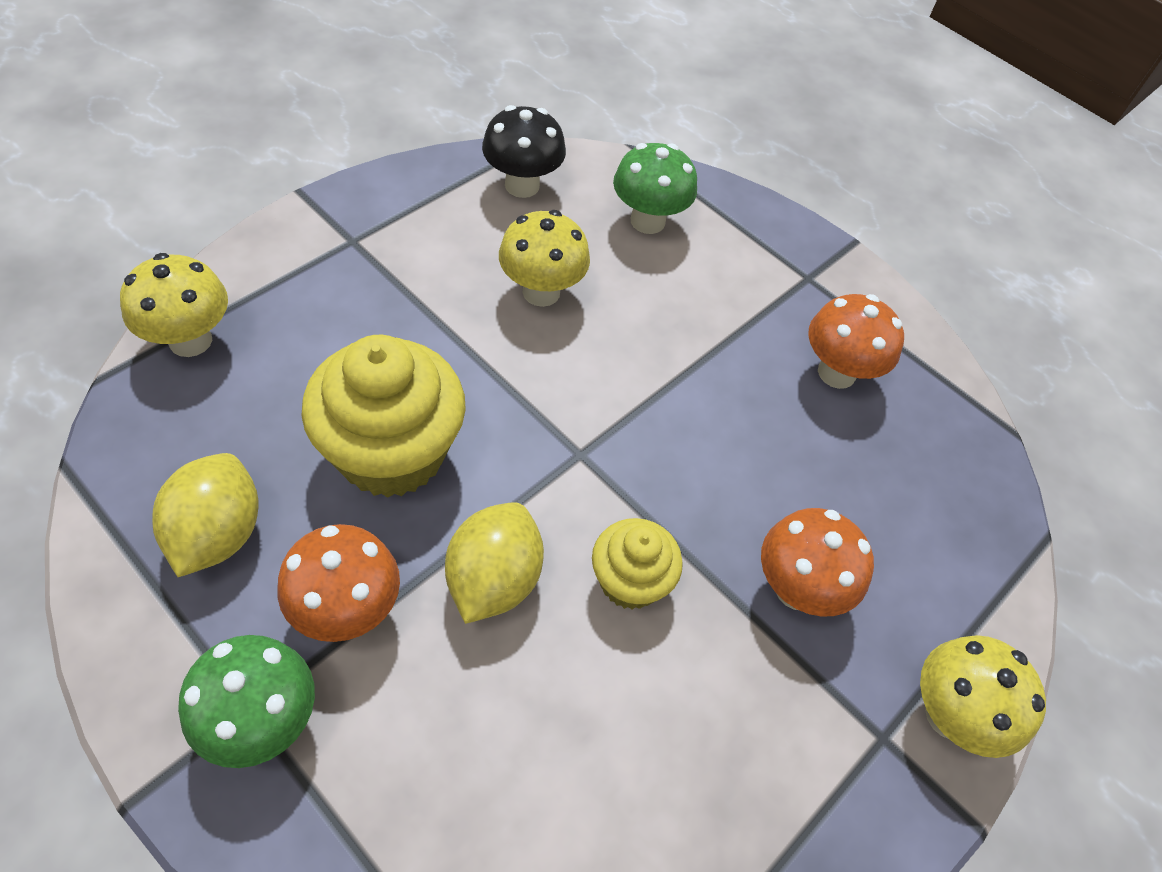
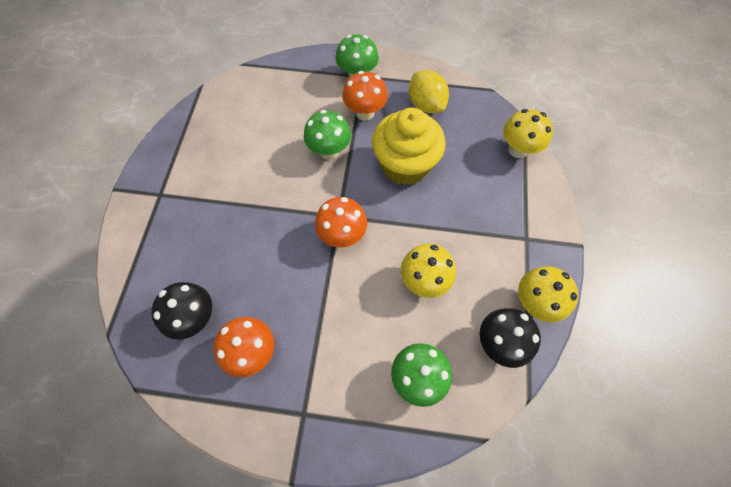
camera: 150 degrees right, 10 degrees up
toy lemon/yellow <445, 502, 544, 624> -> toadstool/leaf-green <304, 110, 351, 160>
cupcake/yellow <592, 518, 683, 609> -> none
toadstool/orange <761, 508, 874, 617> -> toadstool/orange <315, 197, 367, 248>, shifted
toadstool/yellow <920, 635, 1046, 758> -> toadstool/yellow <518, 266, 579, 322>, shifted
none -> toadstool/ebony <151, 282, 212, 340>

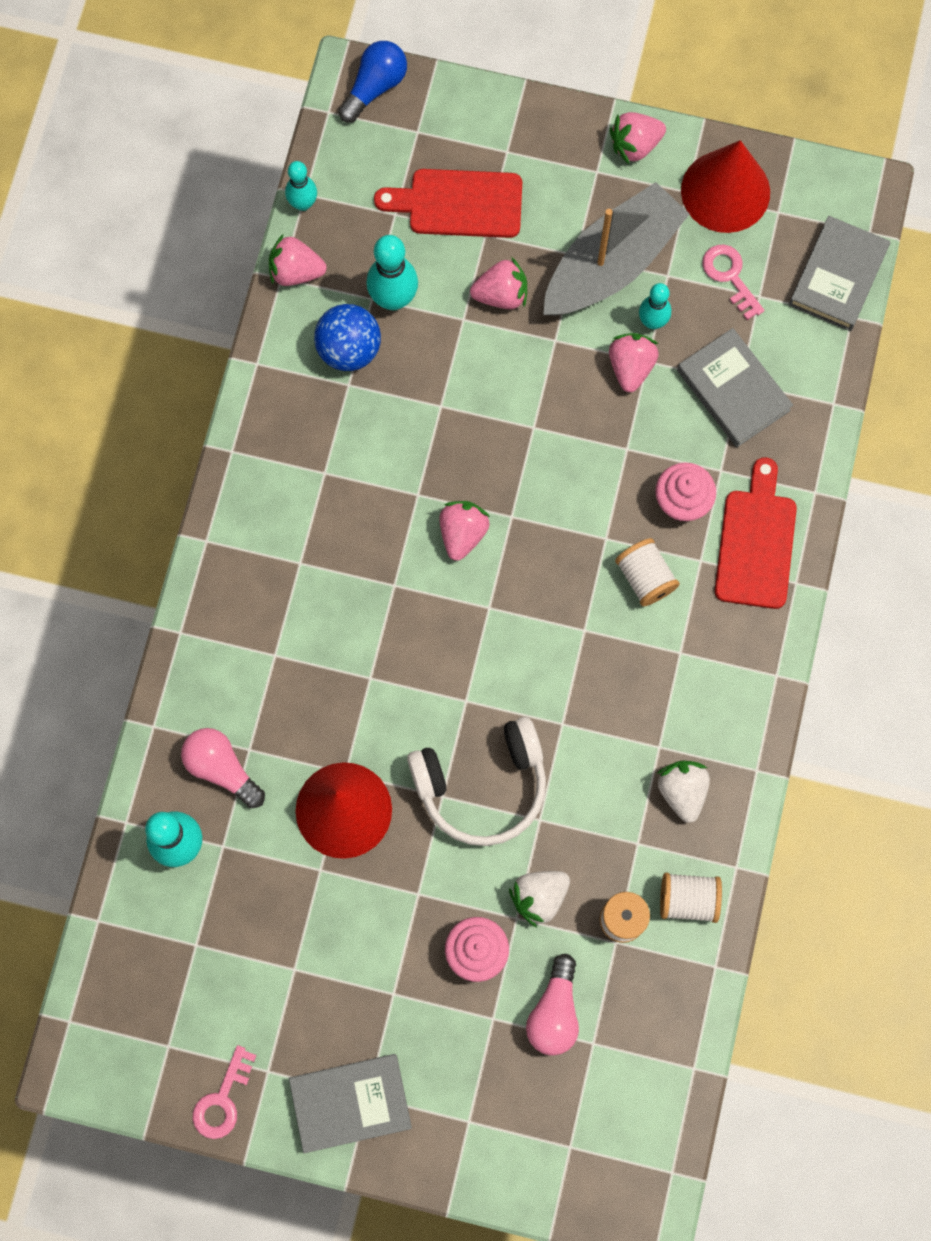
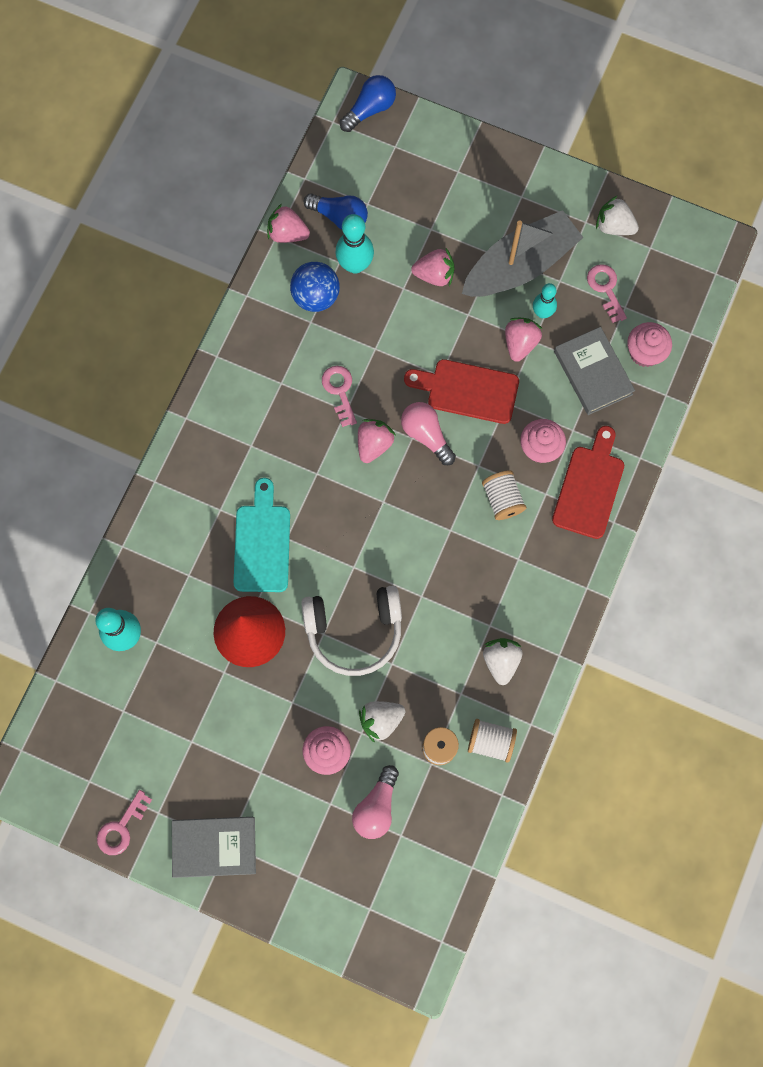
camera: 10 degrees right, 0 degrees up
light bulb/rose-pink <181, 728, 265, 808> -> light bulb/rose-pink <401, 402, 456, 465>, shifted
tenpin/turquoise <285, 161, 317, 211> -> none
bread board/crimson <374, 169, 522, 238> -> bread board/crimson <404, 359, 519, 424>, shifted
strawberry/rose-pink <610, 112, 666, 164> -> none
cone shape/crimson <681, 140, 770, 233> -> strawberry/white <596, 196, 639, 235>
hardcover/grey <789, 216, 890, 331> -> none
none -> bread board/turquoise <233, 478, 290, 592>
none -> light bulb/royal blue <303, 193, 368, 230>
none -> key/rose-pink <322, 366, 357, 427>
none -> cupcake/rose-pink <627, 322, 672, 367>

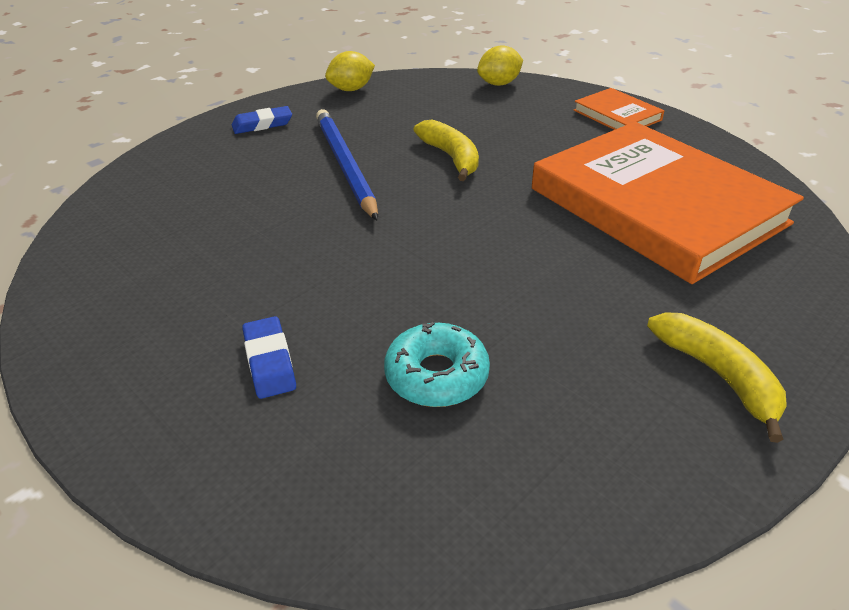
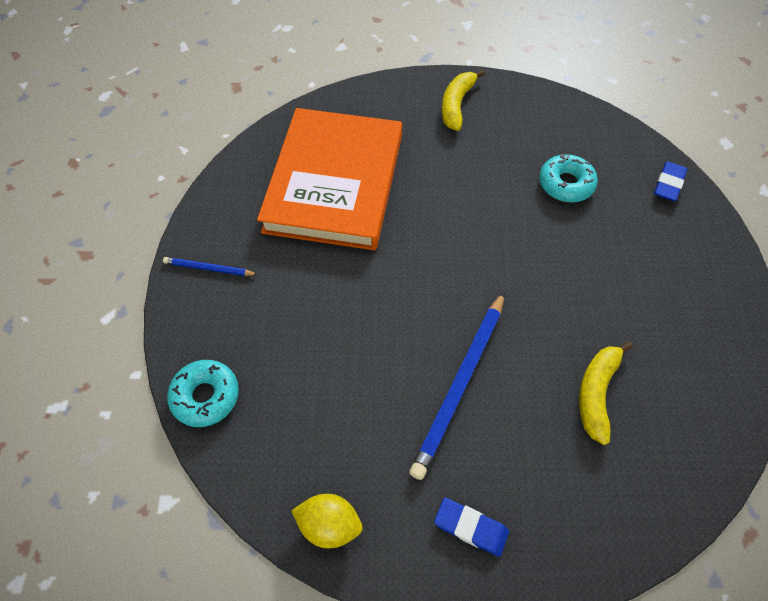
camera: 135 degrees left, 20 degrees up
pencil eraser/royal blue <242, 316, 296, 399> -> pencil eraser/royal blue <654, 161, 687, 201>, shifted
banana fruit/yellow <413, 120, 479, 181> -> banana fruit/yellow <579, 341, 633, 445>, shifted
toy lemon/yellow <477, 45, 523, 86> -> donut/turquoise <167, 360, 239, 427>
hardcover/orange <574, 88, 664, 130> -> pencil/royal blue <163, 257, 258, 276>

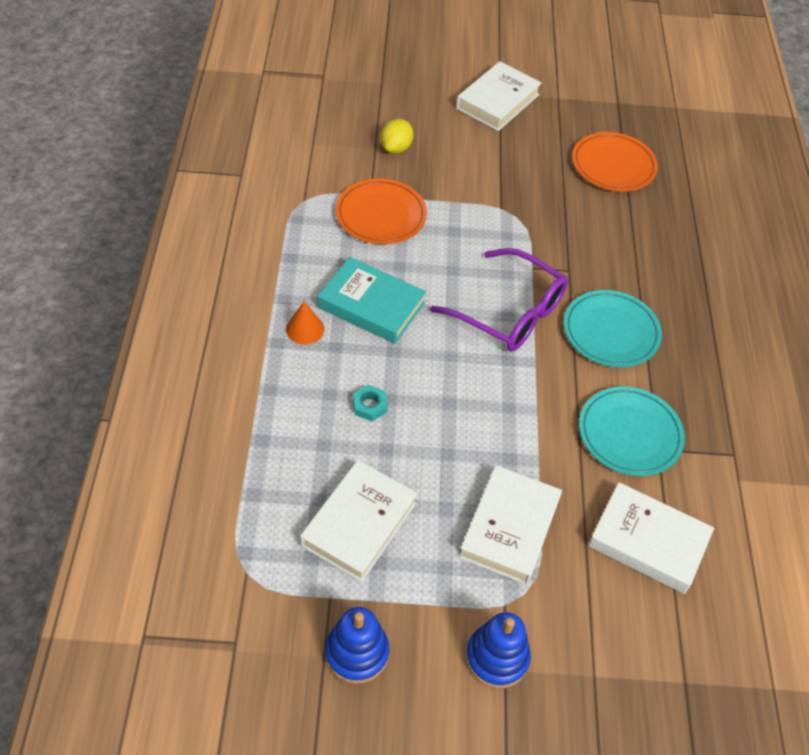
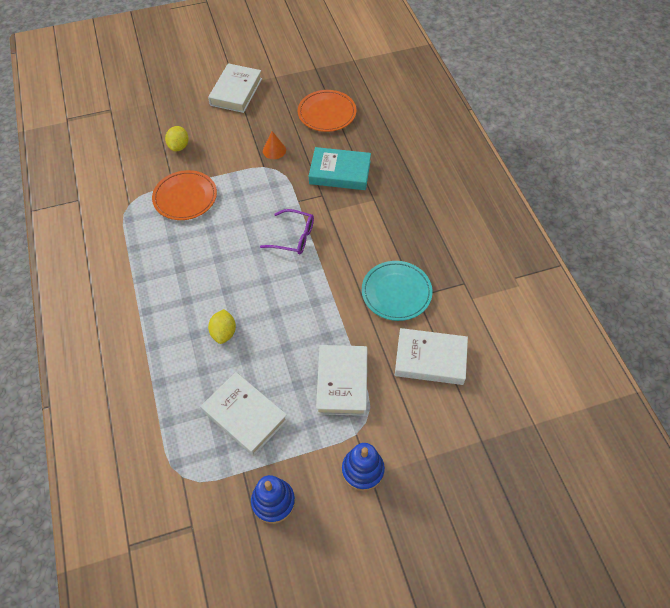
camera: 15 degrees left, 5 degrees up
cone shape/orange <286, 301, 325, 345> -> cone shape/orange <263, 131, 286, 159>, shifted
hardcover/white <300, 460, 418, 582> -> hardcover/white <201, 372, 288, 456>, 60 degrees counterclockwise
hardcover/turquoise <318, 257, 426, 344> -> hardcover/turquoise <309, 147, 371, 190>, shifted
hexagon nut/turquoise <353, 385, 388, 421> -> toy lemon/yellow <208, 309, 236, 344>
glasses/royal purple <430, 248, 568, 352> -> glasses/royal purple <260, 209, 314, 255>, x0.64
flat dish/turquoise <564, 290, 662, 368> -> none

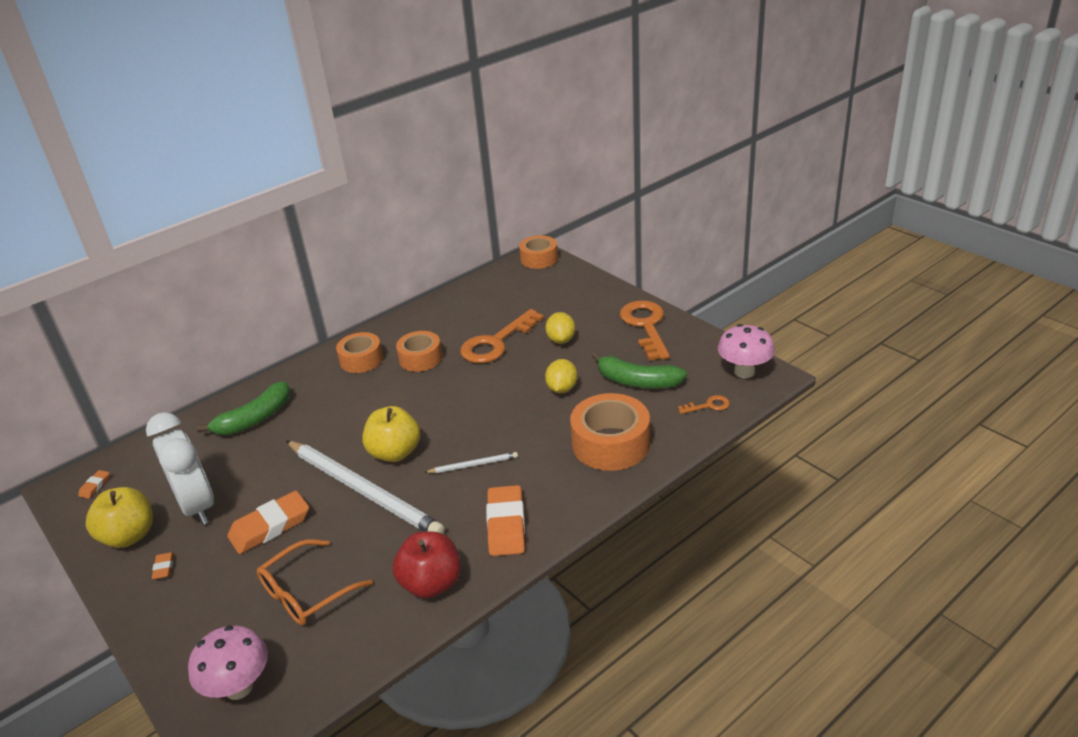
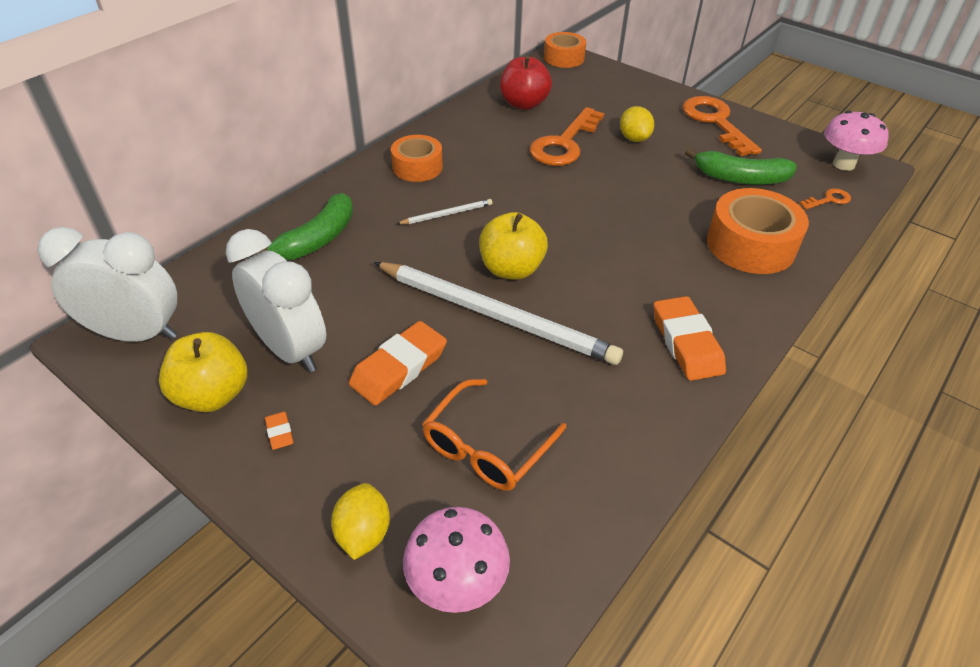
camera: 15 degrees left, 10 degrees up
pencil eraser/orange <78, 470, 109, 499> -> bedside clock/white <37, 227, 177, 342>
apple/crimson <393, 532, 461, 599> -> apple/crimson <500, 55, 552, 110>, shifted
roll of tape/orange <396, 331, 442, 372> -> none
pencil/white <424, 452, 518, 473> -> pencil/white <397, 199, 492, 224>, shifted
toy lemon/yellow <545, 359, 578, 393> -> toy lemon/yellow <331, 483, 390, 560>, shifted

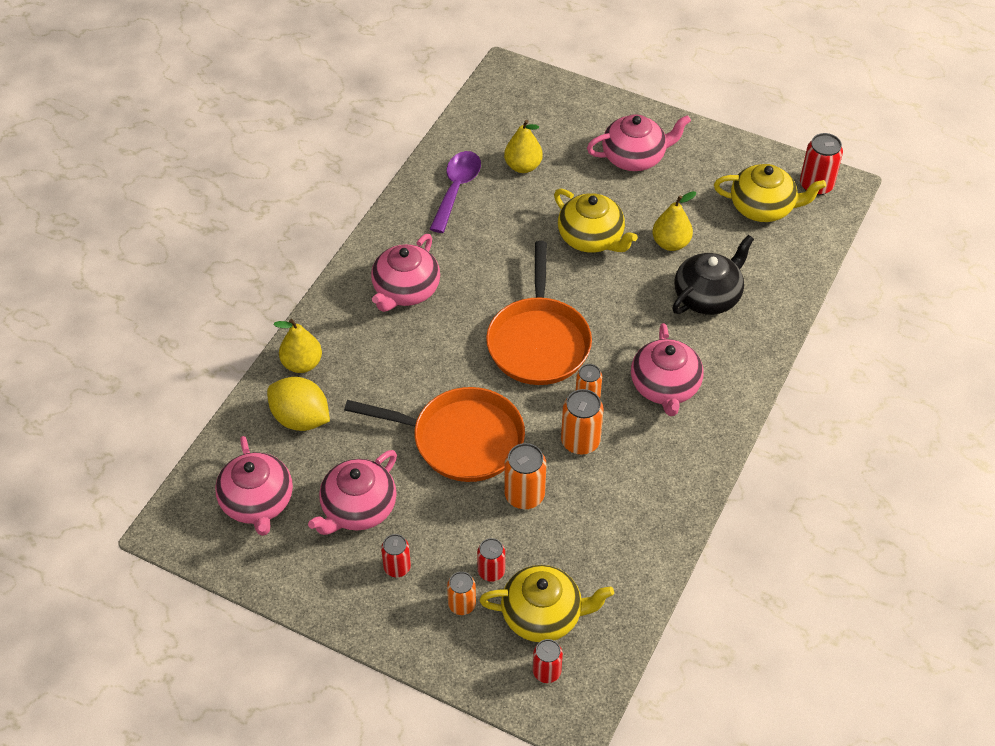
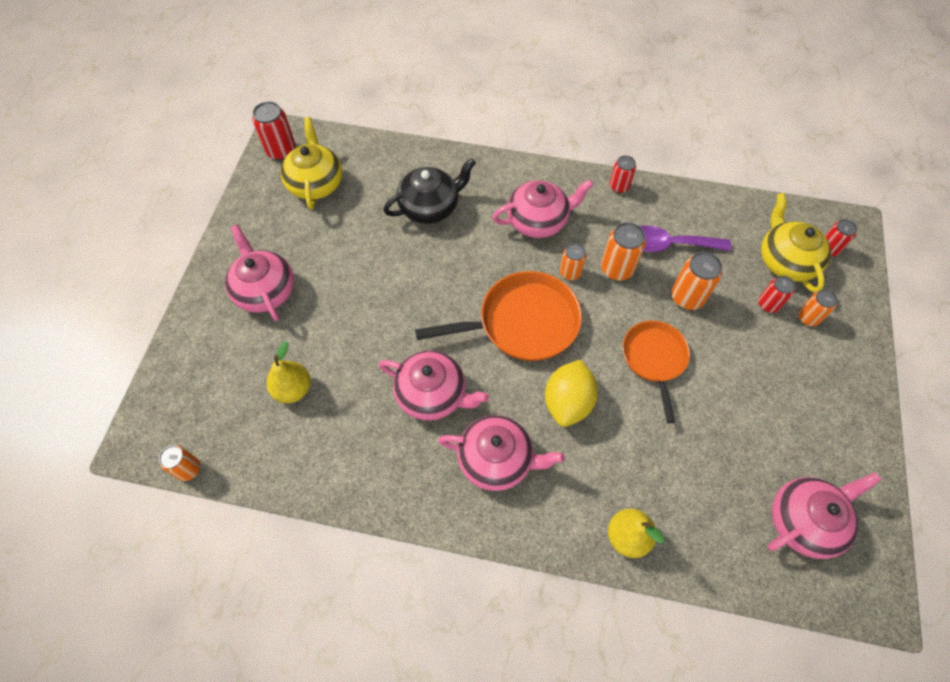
camera: 105 degrees left, 10 degrees up
toy lemon/yellow <267, 377, 330, 431> -> toy lemon/yellow <545, 359, 598, 427>, shifted
tea pot/rose-pink <308, 450, 397, 535> -> tea pot/rose-pink <379, 350, 489, 421>, shifted
frying pan/orange <344, 387, 525, 482> -> frying pan/orange <622, 321, 690, 423>, x0.65
soda can/crimson <381, 534, 411, 577> -> soda can/crimson <609, 155, 636, 193>, shifted
teaspoon/royal purple <430, 151, 481, 233> -> teaspoon/royal purple <640, 225, 731, 252>, shifted
tea pot/yellow <554, 189, 638, 253> -> none
toy pear/yellow <652, 191, 697, 251> -> none
tea pot/ebony <672, 235, 754, 315> -> tea pot/ebony <383, 158, 476, 224>, 120 degrees clockwise
none -> soda can/orange <159, 445, 201, 481>

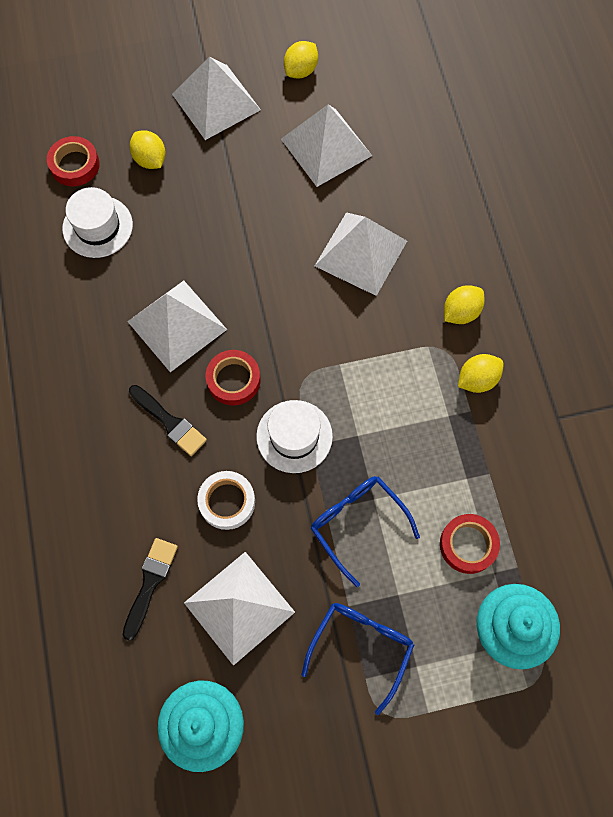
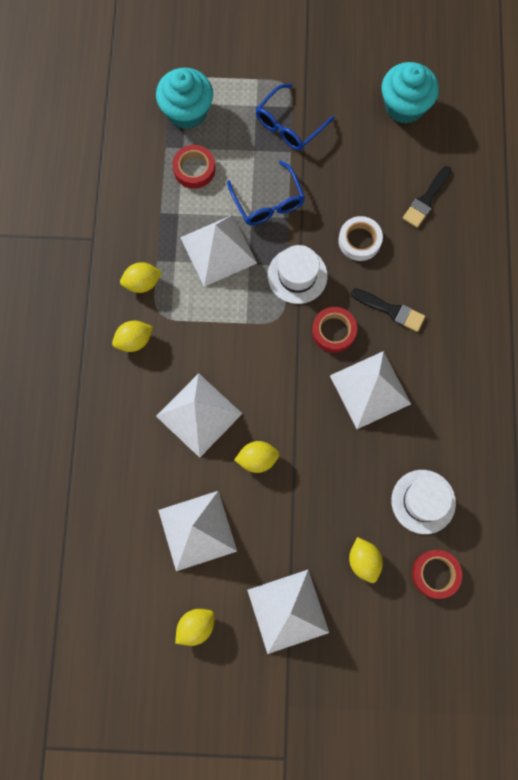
camera: 165 degrees left, 5 degrees up
paintbrush/ebony <129, 385, 207, 456> -> paintbrush/ebony <351, 288, 425, 332>, 150 degrees clockwise
solid pyramid/white <184, 552, 295, 666> -> solid pyramid/white <180, 215, 257, 287>, shifted
none -> toy lemon/yellow <234, 441, 280, 473>

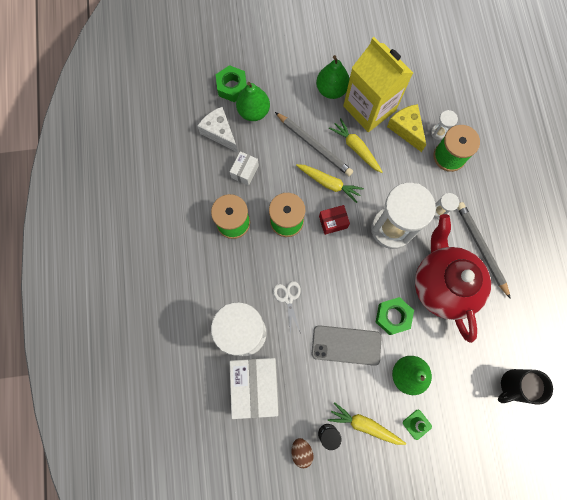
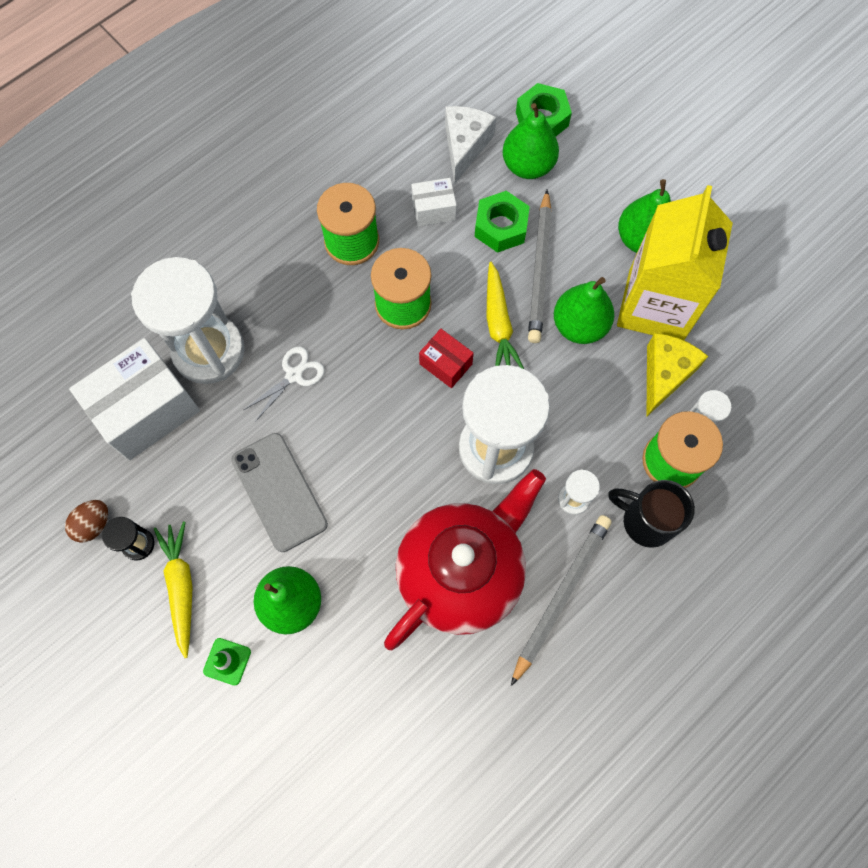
camera: 55 degrees right, 5 degrees down
toy carrot/yellow <329, 118, 383, 173> -> toy pear/leaf-green <554, 277, 614, 344>
hexagon nut/leaf-green <376, 297, 414, 335> -> hexagon nut/leaf-green <475, 191, 530, 253>, shifted
mug/ebony <498, 369, 553, 405> -> mug/ebony <608, 480, 695, 548>, shifted

